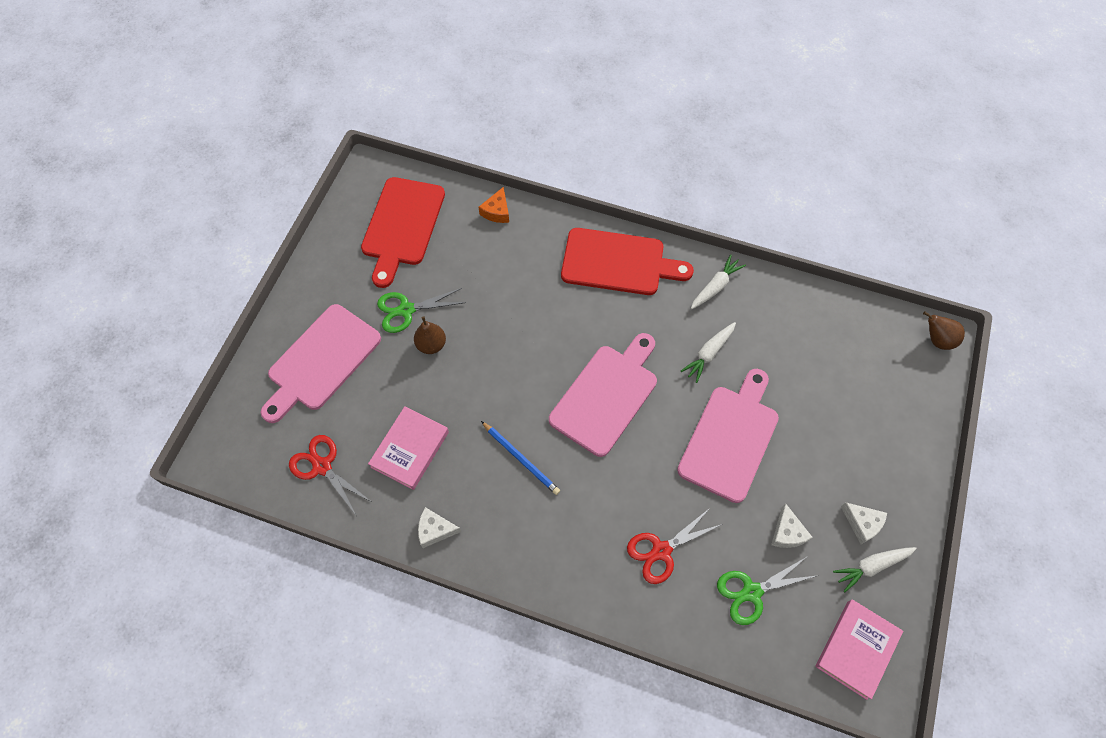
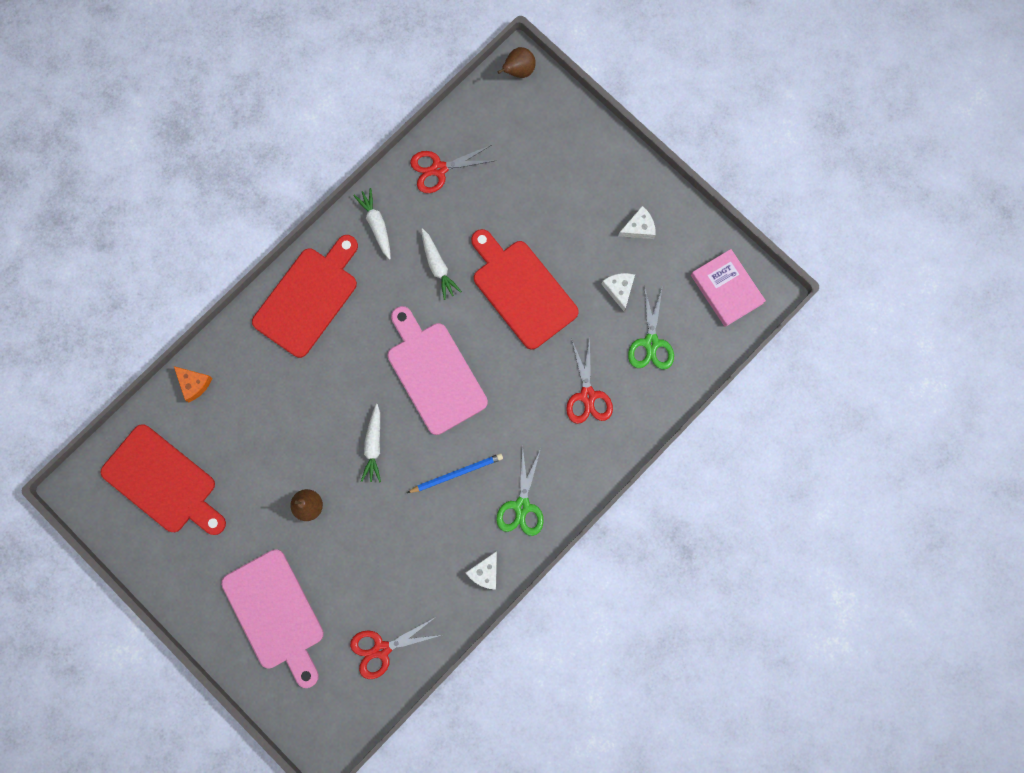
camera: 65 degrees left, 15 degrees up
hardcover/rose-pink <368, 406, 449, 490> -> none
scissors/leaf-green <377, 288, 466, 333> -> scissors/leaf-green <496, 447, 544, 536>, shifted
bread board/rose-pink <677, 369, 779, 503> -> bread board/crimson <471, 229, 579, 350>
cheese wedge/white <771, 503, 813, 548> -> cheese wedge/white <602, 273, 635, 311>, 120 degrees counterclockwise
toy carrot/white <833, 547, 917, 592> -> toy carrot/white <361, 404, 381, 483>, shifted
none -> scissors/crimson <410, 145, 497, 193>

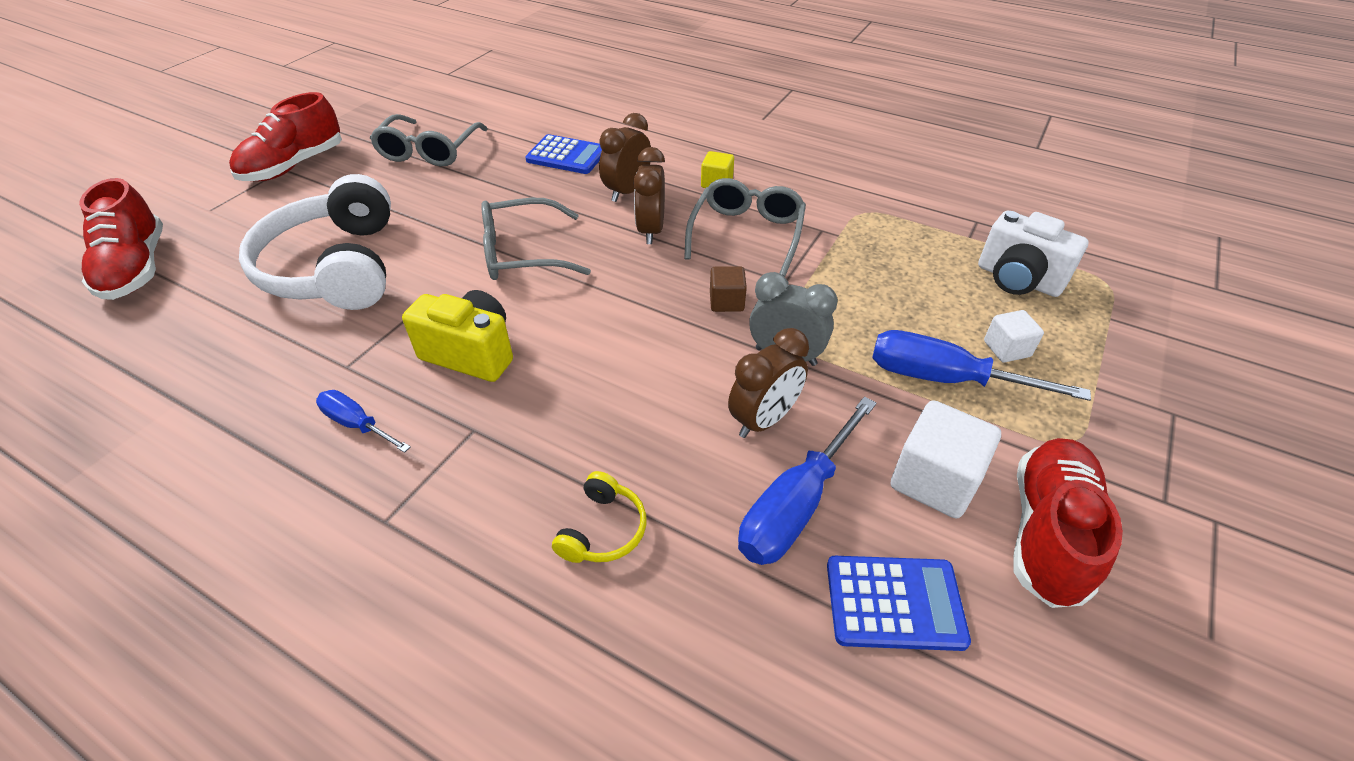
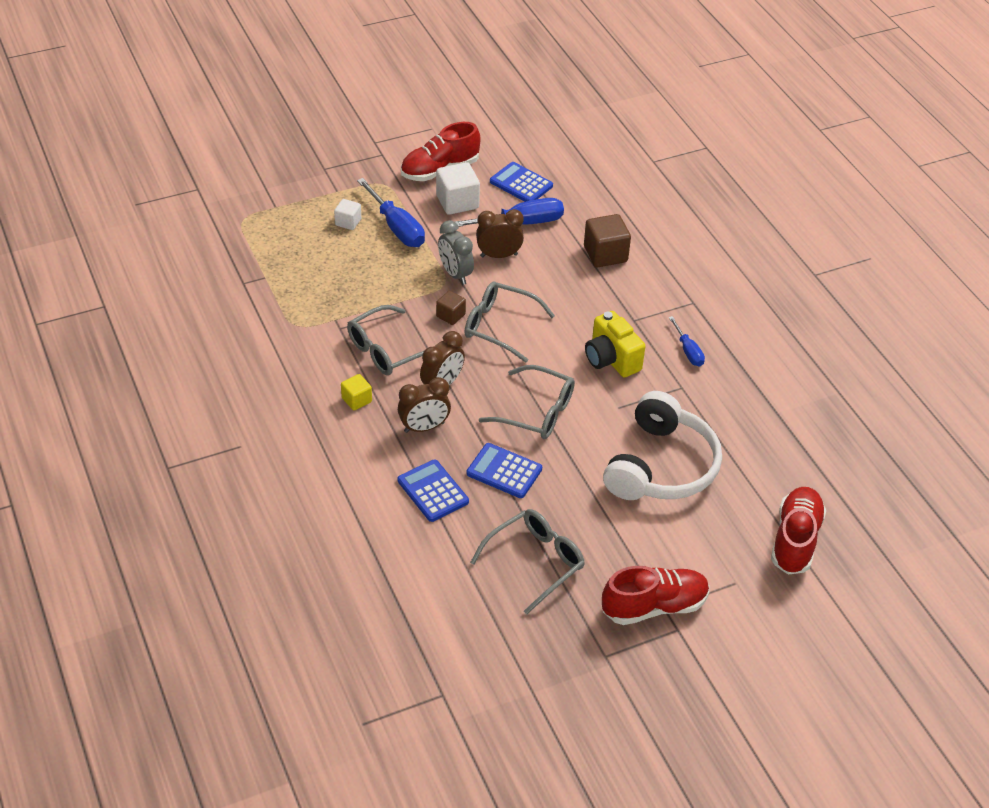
camera: 145 degrees left, 0 degrees up
headphones/yellow <552, 471, 646, 563> -> block/russet <584, 214, 631, 267>
compact camera/white <978, 211, 1089, 297> -> none
none -> glasses/grey <465, 282, 555, 363>
none -> calculator/royal blue <467, 443, 542, 498>

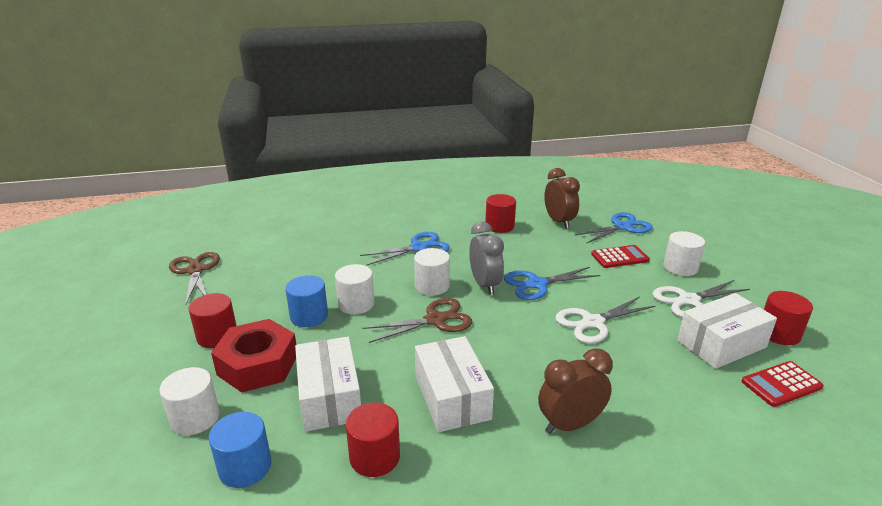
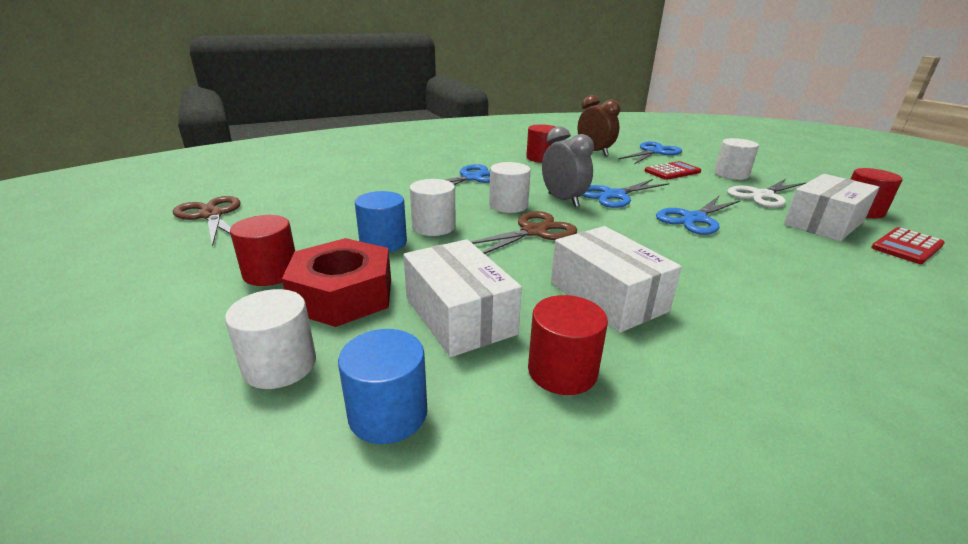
camera: 15 degrees left, 0 degrees up
bedside clock/russet <538, 348, 613, 434> -> none
scissors/white <555, 297, 655, 344> -> scissors/royal blue <656, 196, 741, 235>

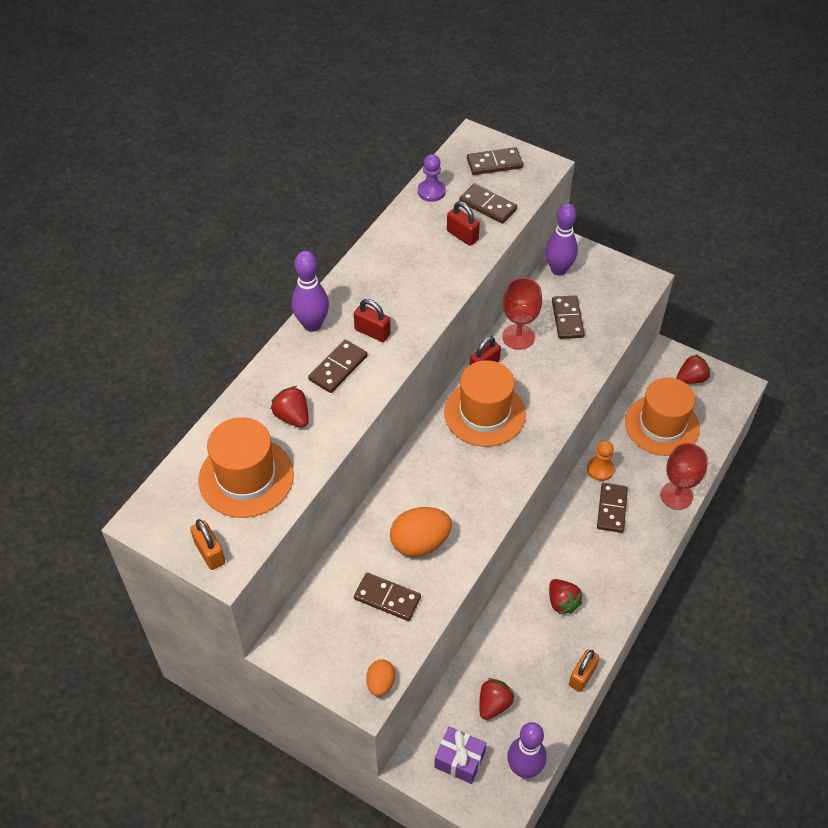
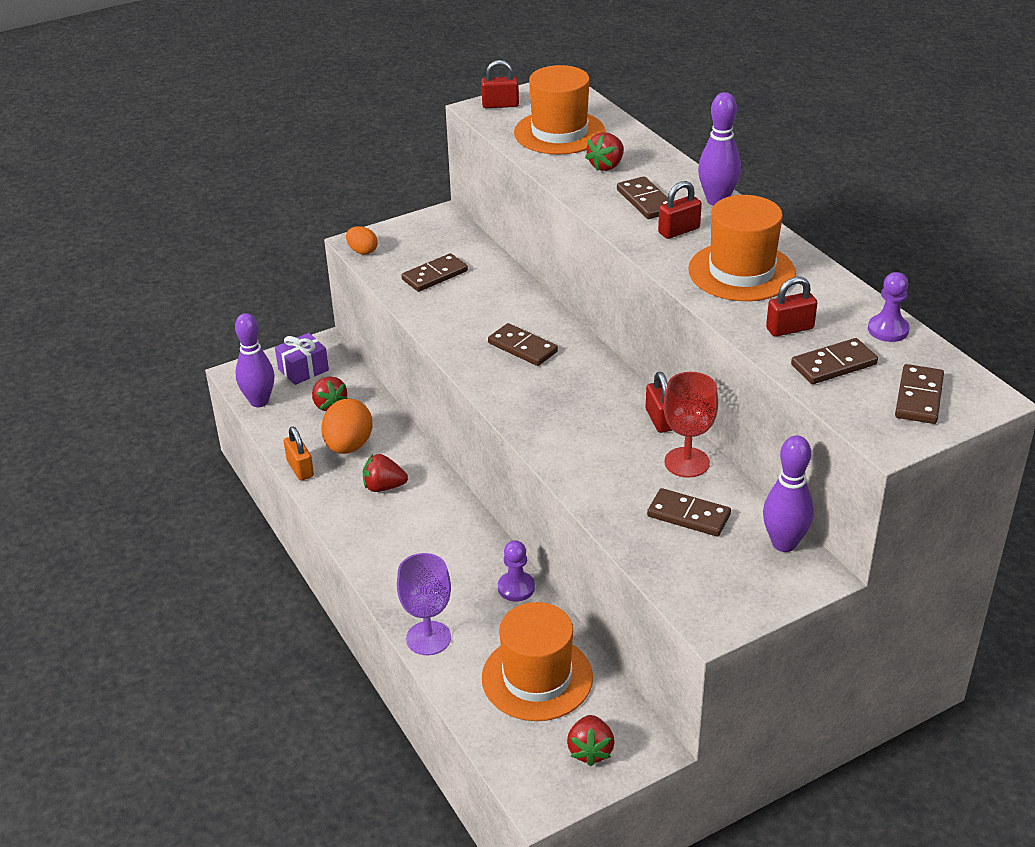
camera: 120 degrees right, 15 degrees down
lock/orange <190, 519, 225, 570> -> lock/crimson <481, 60, 519, 108>
strawberry/crimson <271, 386, 309, 428> -> strawberry/crimson <585, 132, 624, 171>, 135 degrees clockwise
toy egg/orange <390, 507, 452, 557> -> toy egg/orange <321, 399, 372, 454>, shifted
top hat/orange <444, 360, 526, 447> -> top hat/orange <688, 195, 796, 301>, shifted
pawn/orange <587, 441, 615, 481> -> pawn/royal purple <498, 540, 535, 602>
domino piece/russet <597, 483, 628, 533> -> domino piece/russet <488, 323, 558, 366>, shifted
wine glass/crimson <660, 443, 708, 510> -> wine glass/royal purple <397, 553, 451, 655>

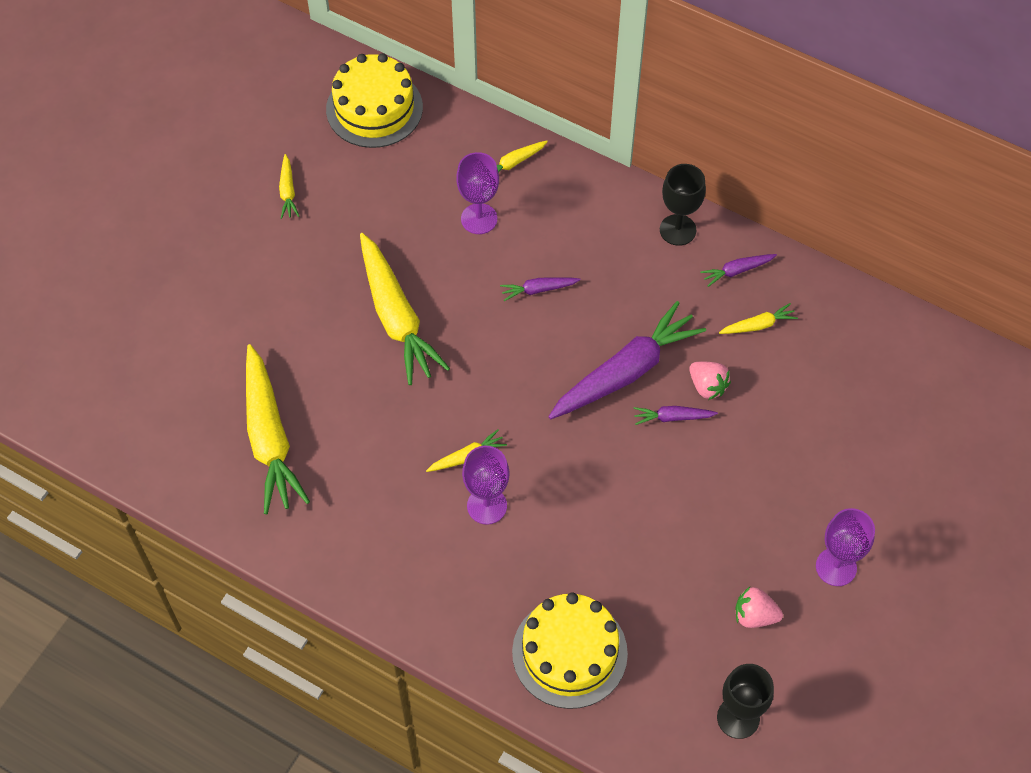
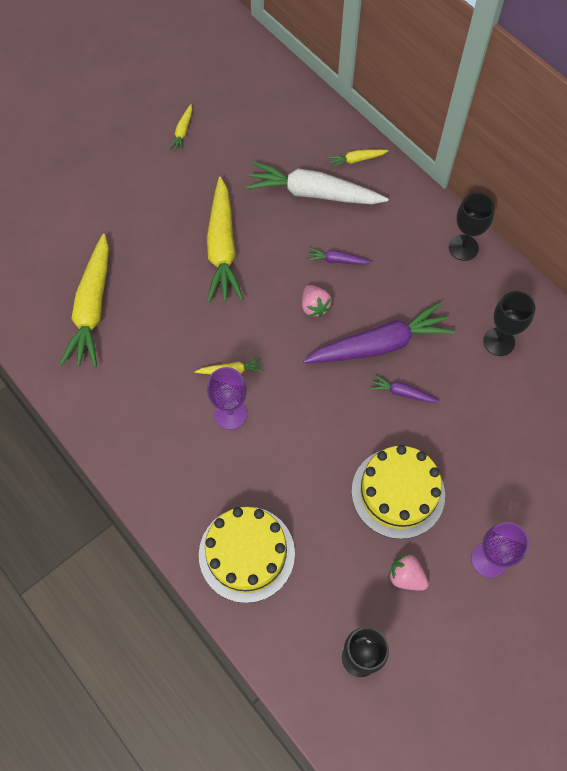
camera: 20 degrees right, 5 degrees up
layer cake/yellow <326, 53, 423, 148> -> layer cake/yellow <351, 445, 445, 539>, shifted
wine glass/royal purple <456, 152, 499, 234> -> toy carrot/white <246, 161, 388, 204>
strawberry/rose-pink <689, 362, 731, 400> -> strawberry/rose-pink <302, 285, 332, 317>, shifted
toy carrot/royal purple <700, 254, 777, 287> -> none
toy carrot/yellow <719, 303, 798, 334> -> wine glass/ebony <483, 291, 536, 356>

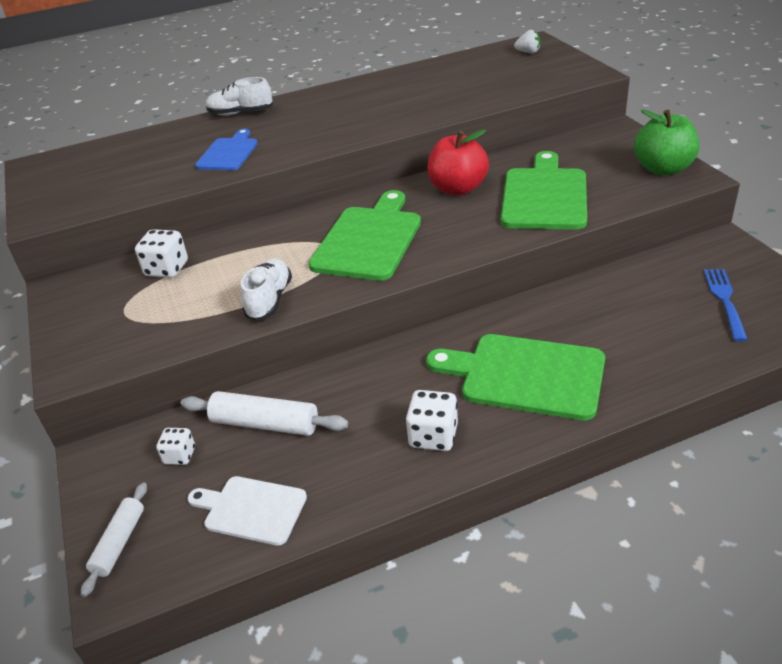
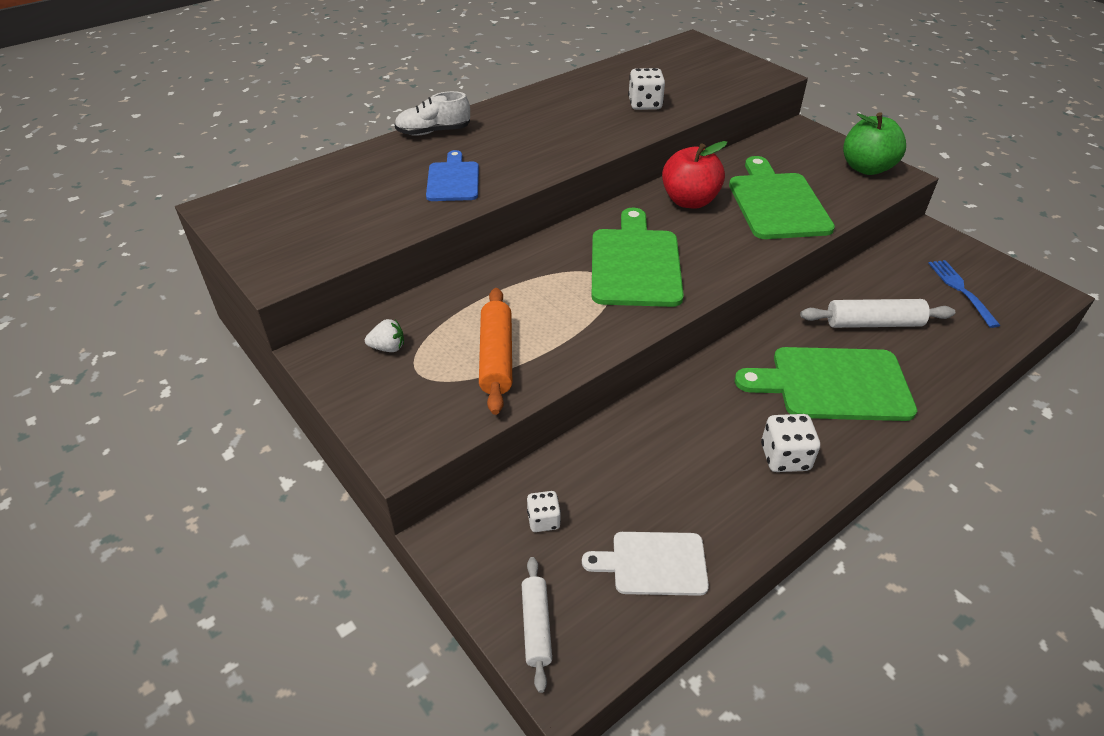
camera: 20 degrees left, 5 degrees up
dice/white <135, 229, 188, 278> -> dice/white <628, 68, 665, 110>, shifted
dough roller/white <181, 391, 348, 436> -> dough roller/white <800, 299, 955, 328>, shifted
shoe/white <241, 258, 292, 321> -> none
strawberry/white <514, 30, 540, 53> -> strawberry/white <365, 319, 404, 352>, shifted
none -> dough roller/orange <479, 288, 512, 415>

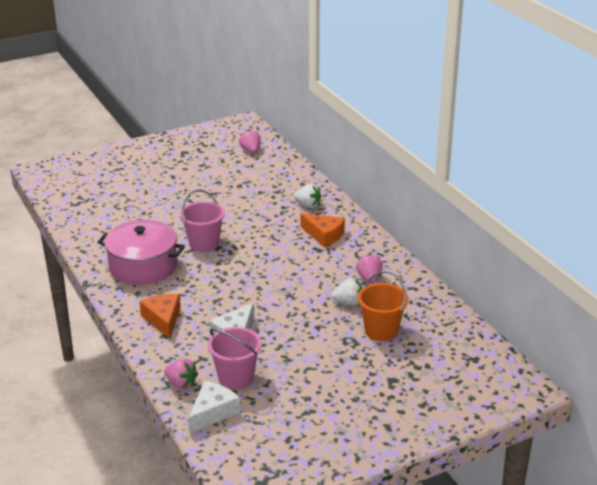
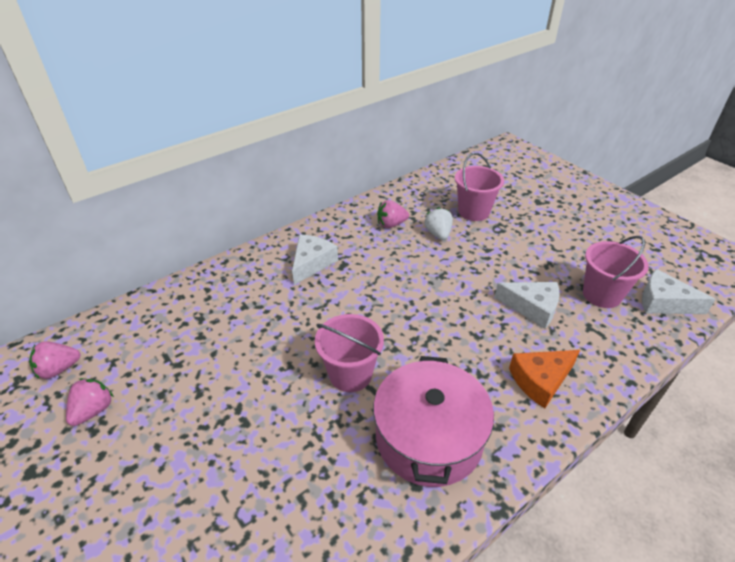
camera: 100 degrees left, 10 degrees up
strawberry/rose-pink <164, 359, 198, 389> -> strawberry/rose-pink <66, 378, 114, 426>, shifted
strawberry/white <294, 184, 321, 208> -> none
cheese wedge/orange <300, 213, 345, 248> -> cheese wedge/white <292, 235, 338, 285>
pail/orange <358, 271, 408, 341> -> pail/rose-pink <455, 153, 504, 221>

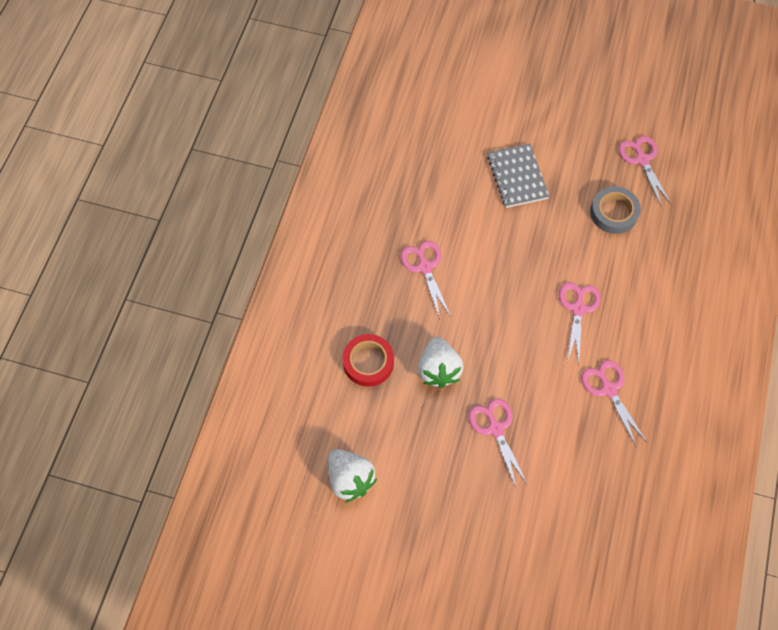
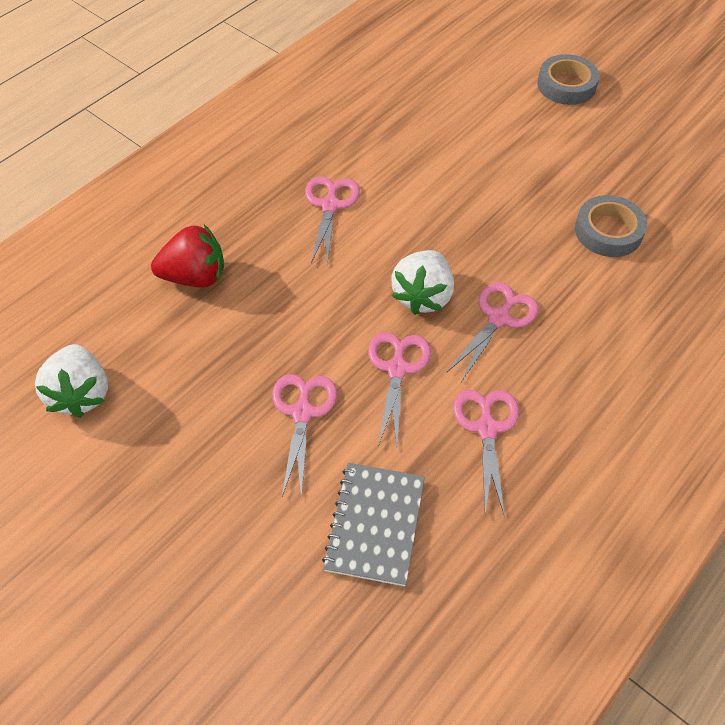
camera: 25 degrees right, 10 degrees down
roll of tape/crimson <343, 334, 394, 387> -> strawberry/crimson <151, 225, 224, 287>
strawberry/white <418, 337, 463, 388> -> strawberry/white <391, 250, 454, 315>, shifted
notebook/grey <487, 144, 549, 208> -> notebook/grey <322, 463, 425, 586>, shifted
scissors/rose-pink <619, 136, 671, 207> -> scissors/rose-pink <368, 332, 431, 447>, shifted
none -> roll of tape/grey <537, 54, 599, 105>

